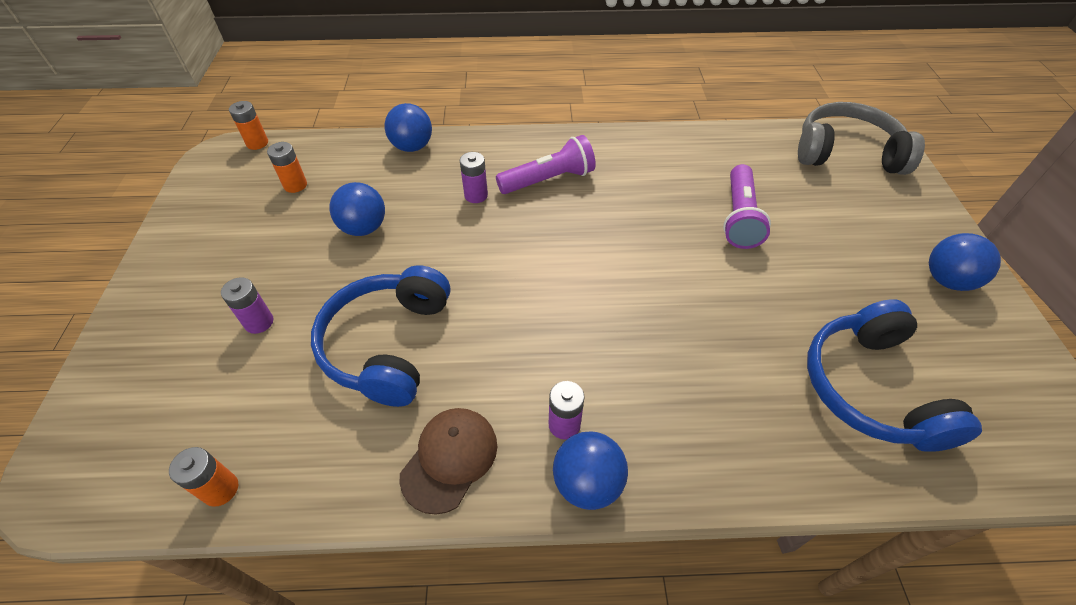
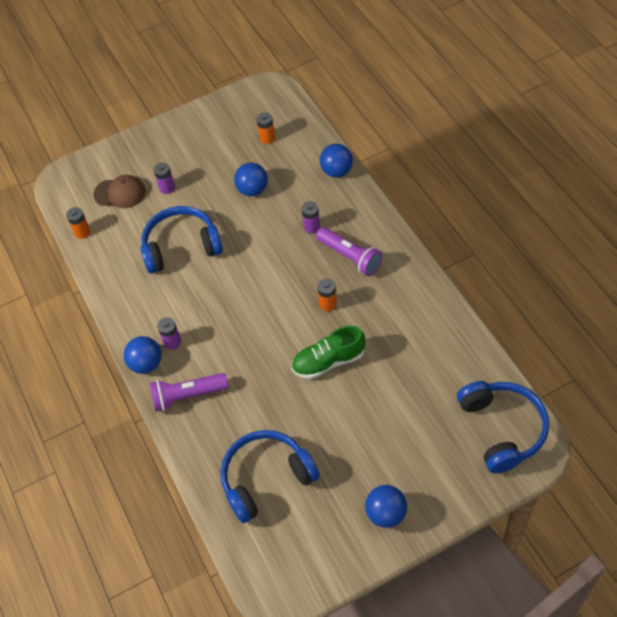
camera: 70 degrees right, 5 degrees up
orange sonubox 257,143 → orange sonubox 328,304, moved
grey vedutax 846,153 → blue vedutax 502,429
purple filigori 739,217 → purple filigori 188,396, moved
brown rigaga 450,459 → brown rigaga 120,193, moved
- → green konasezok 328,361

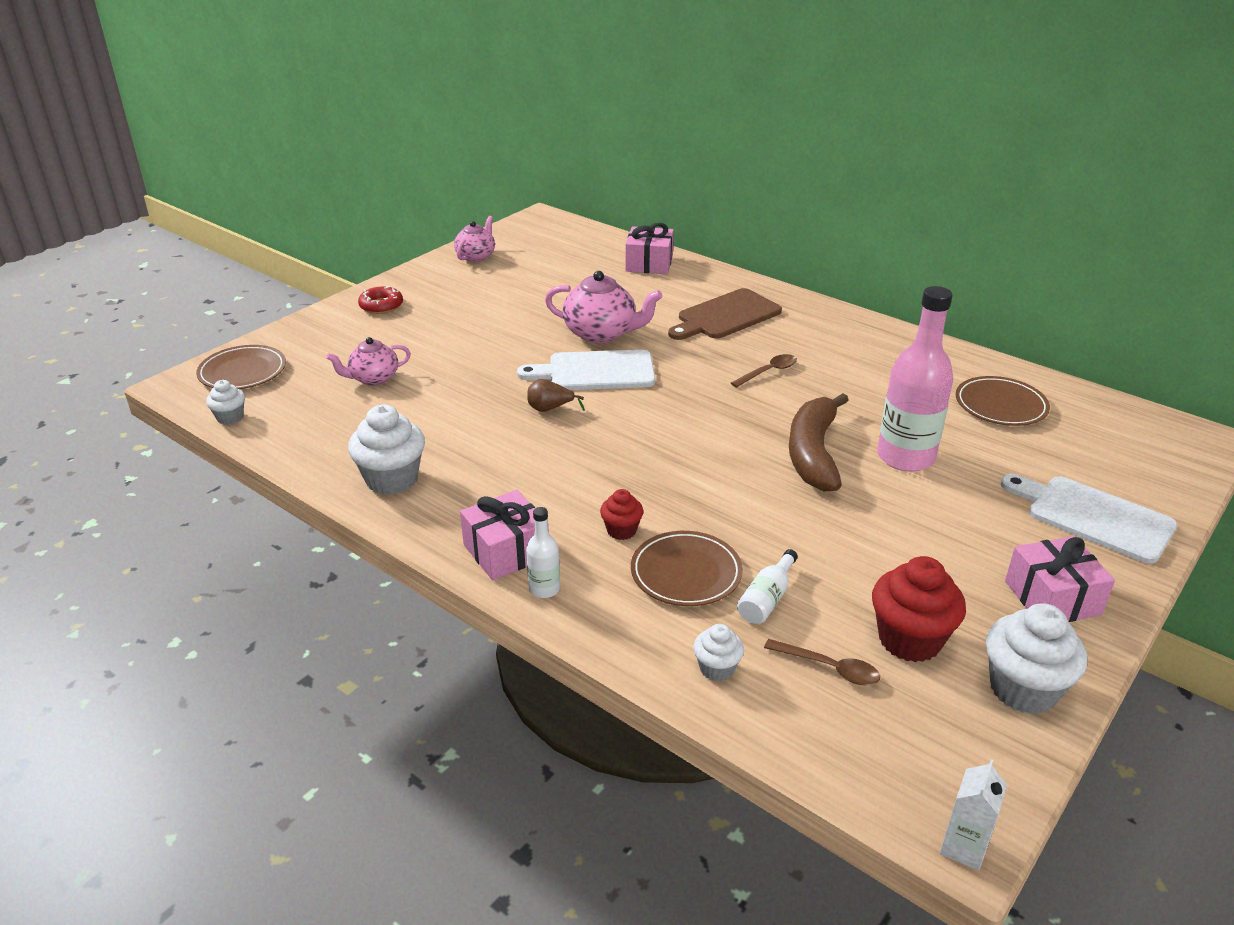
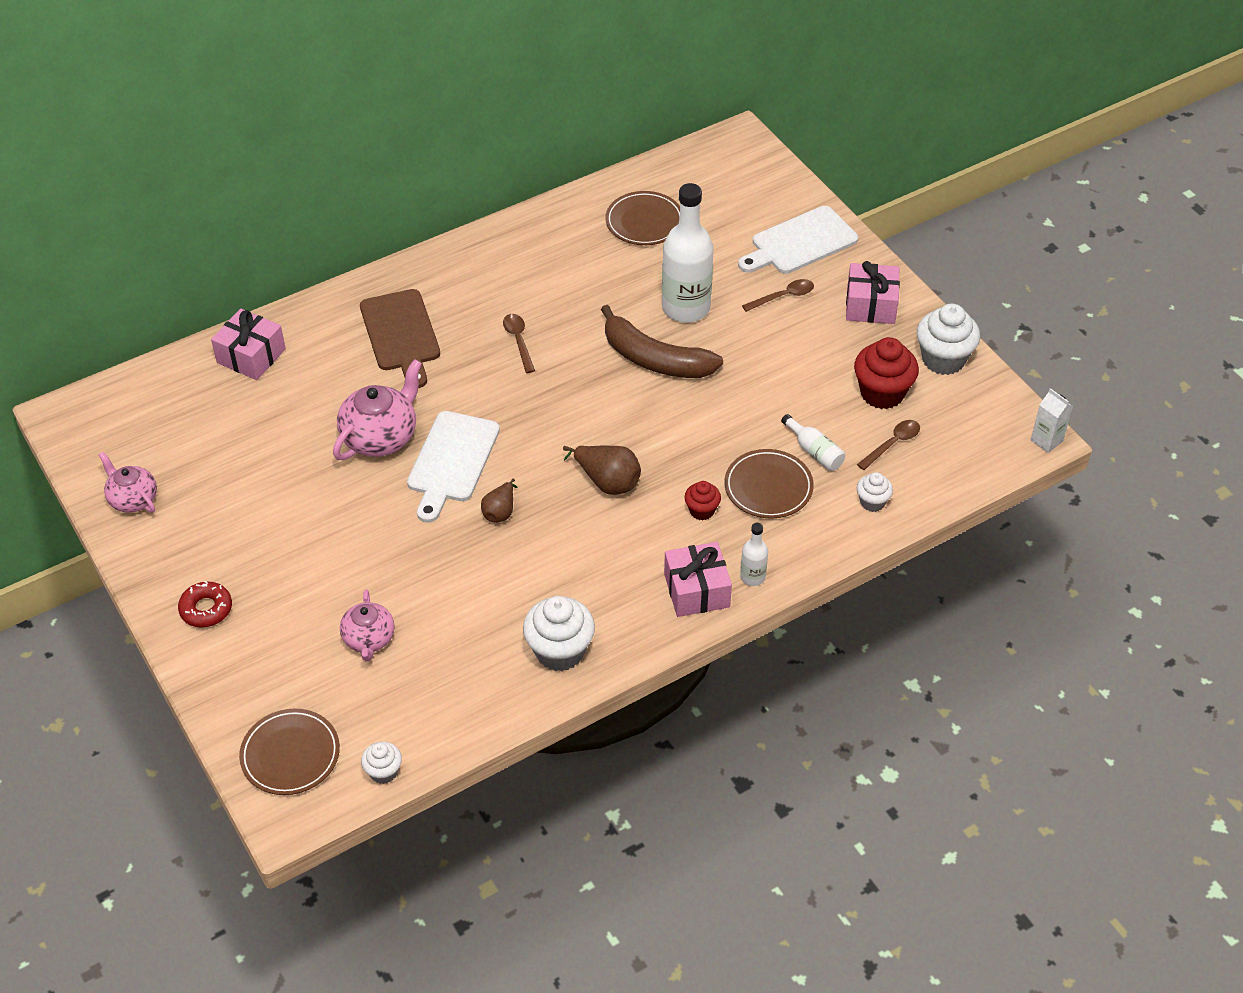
camera: 70 degrees left, 15 degrees up
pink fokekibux 905,457 → white fokekibux 686,308
- → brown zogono 783,297
- → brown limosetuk 607,482

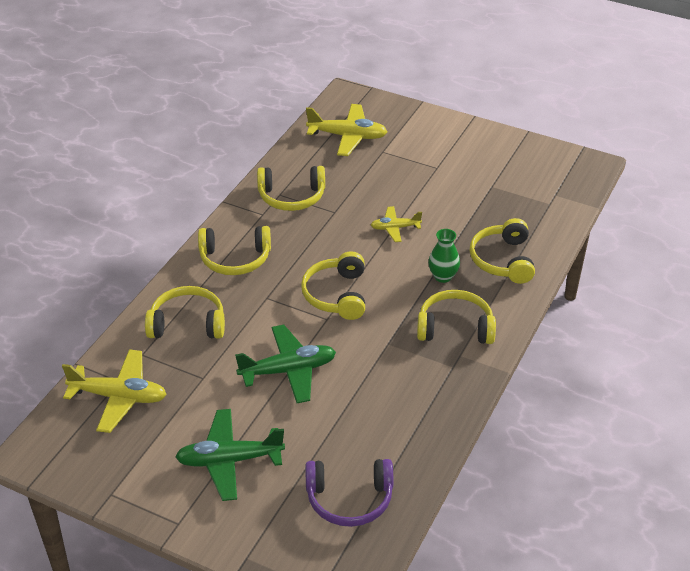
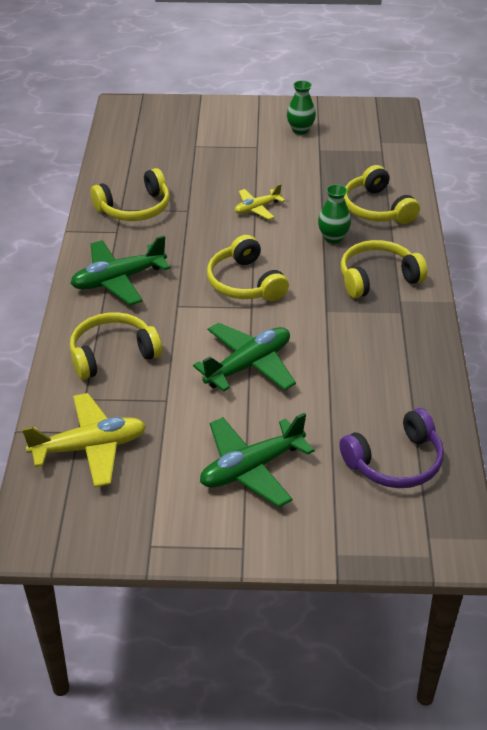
camera: 25 degrees left, 0 degrees up
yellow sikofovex 347,136 → -
yellow vedutax 235,259 → green sikofovex 118,280
- → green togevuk 300,130

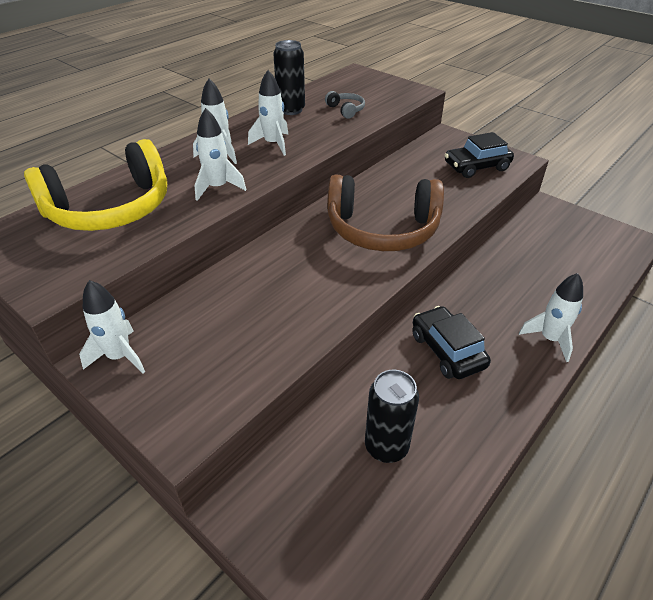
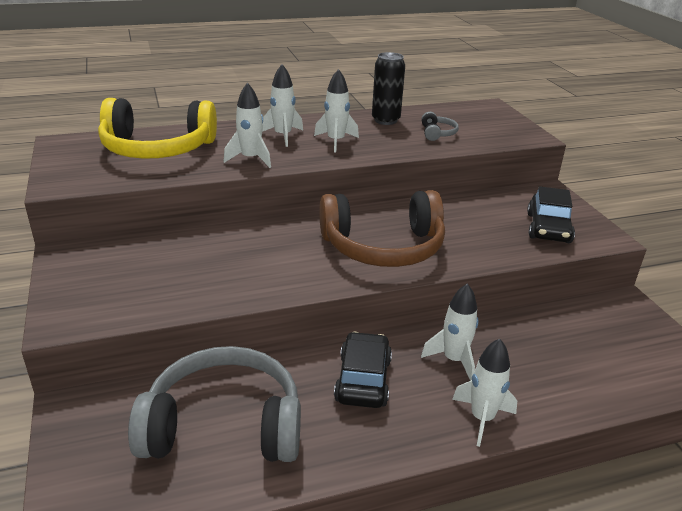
camera: 30 degrees right, 10 degrees down
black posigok 476,167 → black posigok 548,228, 90 degrees counterclockwise
brown vedutax 382,229 → brown vedutax 383,247, 45 degrees counterclockwise
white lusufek 120,356 → white lusufek 454,360, moved
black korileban 386,447 → grey vedutax 224,425

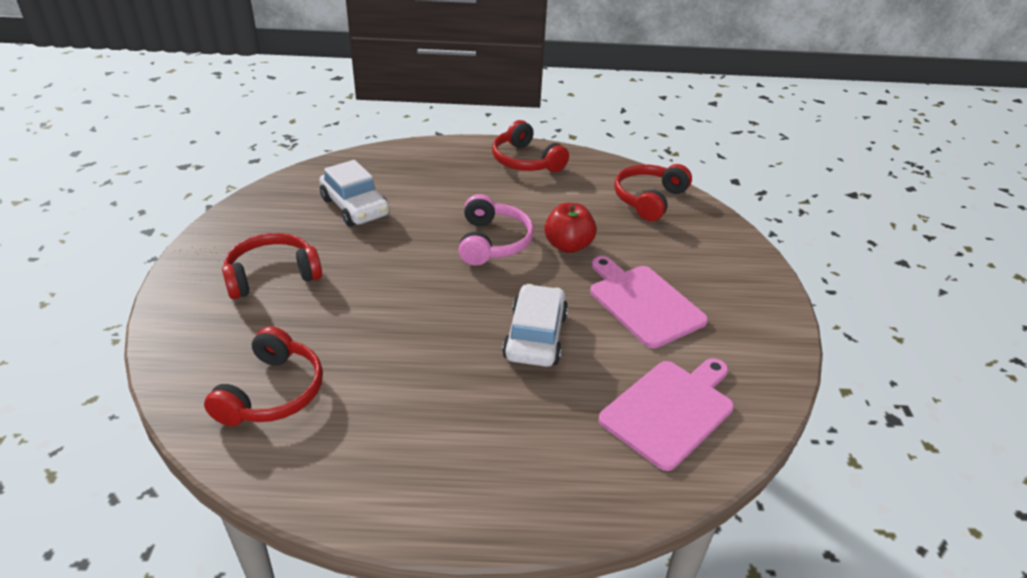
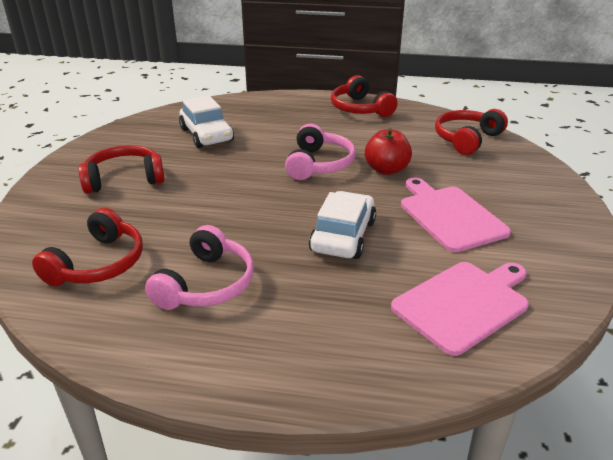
camera: 10 degrees right, 5 degrees down
- → pink vedutax 206,284

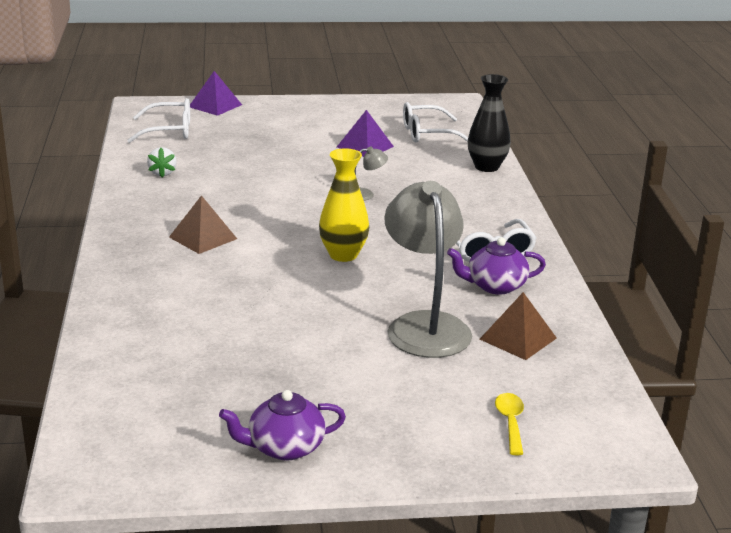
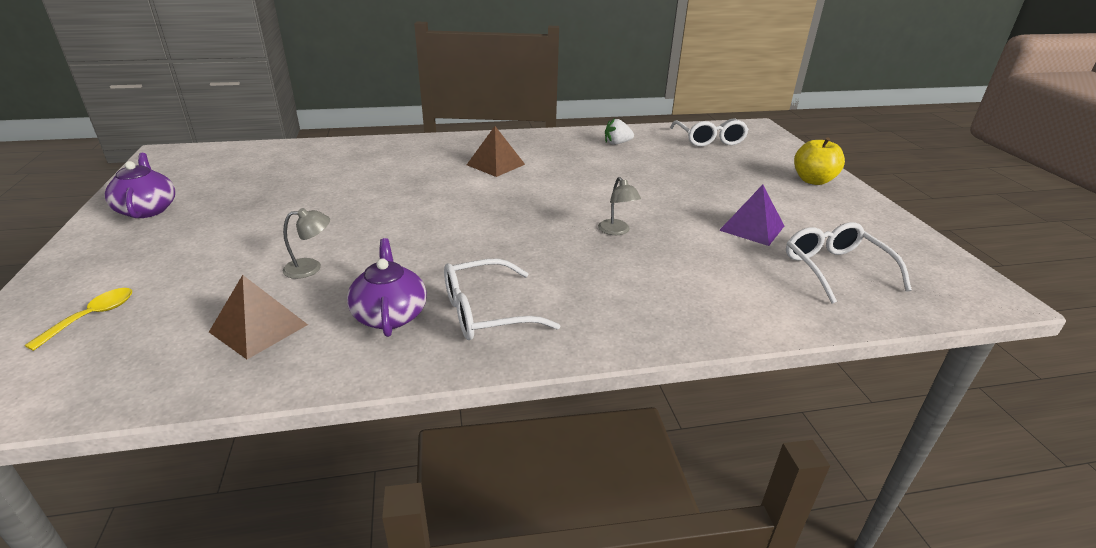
camera: 85 degrees right, 5 degrees up
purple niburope 215,105 → -
black togevuk 486,167 → -
yellow togevuk 343,255 → -
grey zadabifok 425,325 → grey zadabifok 310,268, x0.41
yellow zogono 510,422 → yellow zogono 92,317, 60 degrees counterclockwise
- → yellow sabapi 813,180

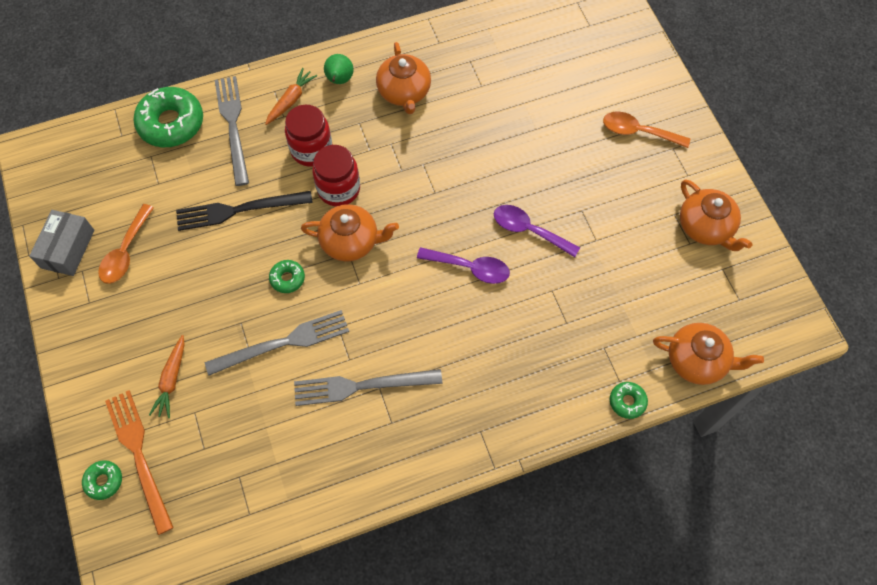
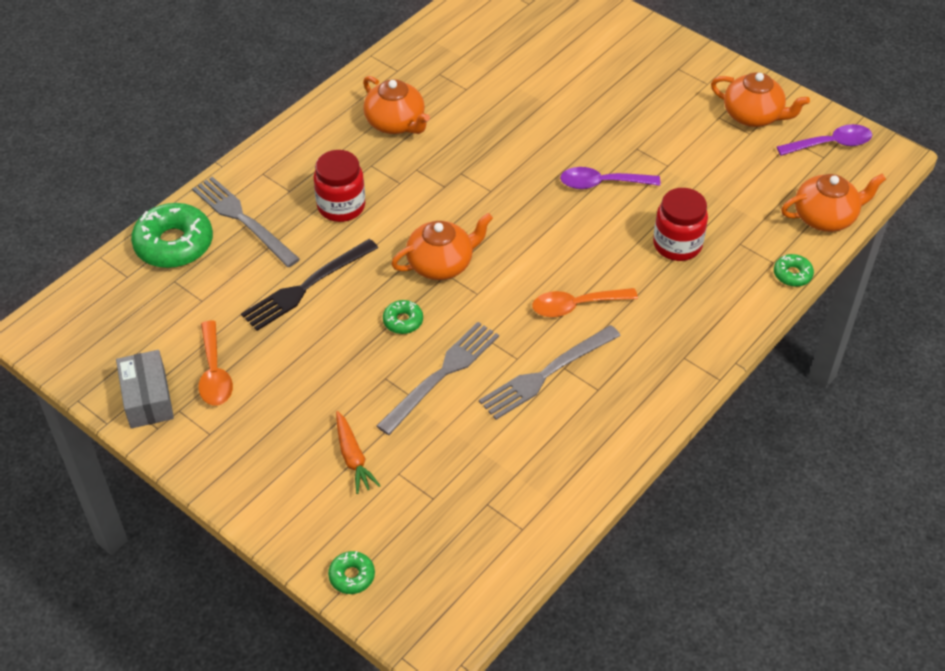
camera: 30 degrees left, 15 degrees down
green limosetuk 339,80 → -
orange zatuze 291,100 → -
orange zogono 638,132 → orange zogono 576,306, moved
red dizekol 339,189 → red dizekol 677,245, moved
purple zogono 470,268 → purple zogono 831,144, moved
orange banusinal 139,456 → -

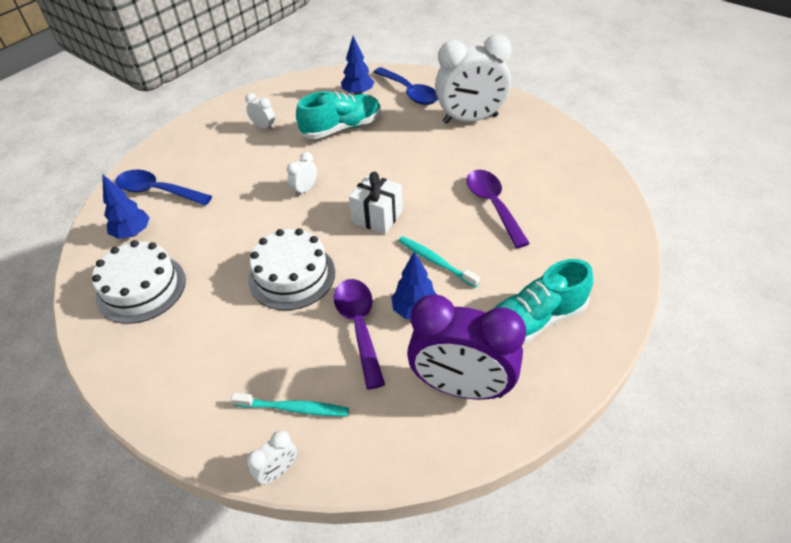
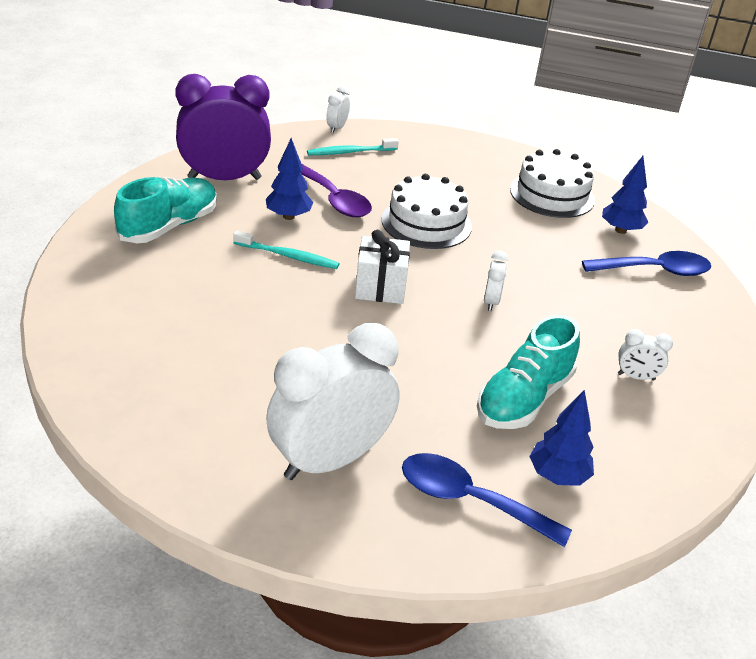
camera: 150 degrees right, 10 degrees down
purple zogono 493,205 → -

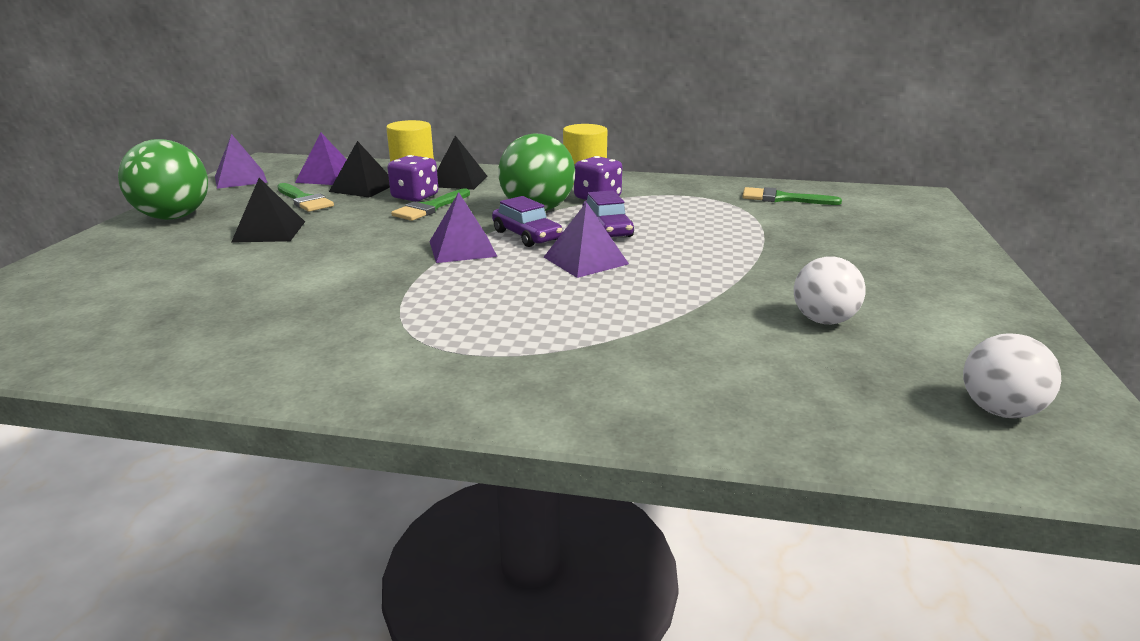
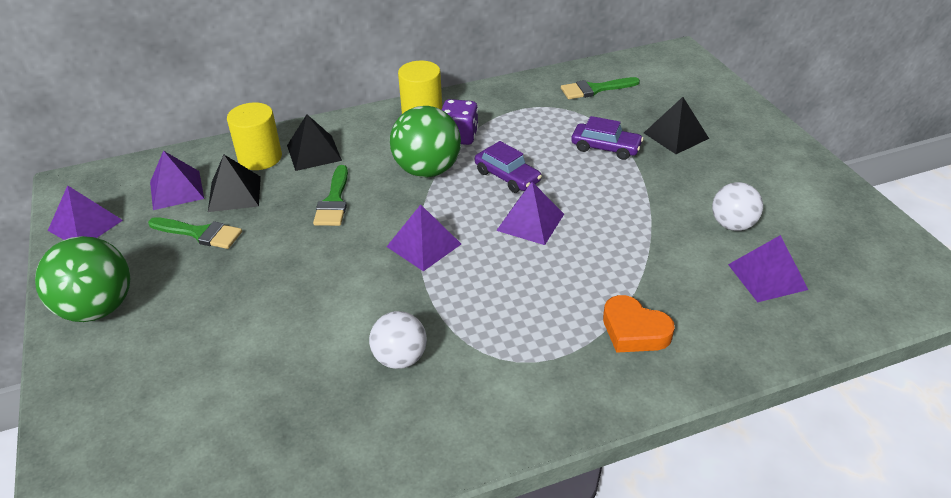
camera: 30 degrees left, 15 degrees up
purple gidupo 415,197 → -
black niburope 269,231 → black niburope 676,135, moved
purple posigok 526,236 → purple posigok 605,148, moved
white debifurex 999,410 → white debifurex 400,358, moved
- → purple niburope 767,276
- → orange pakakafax 634,331

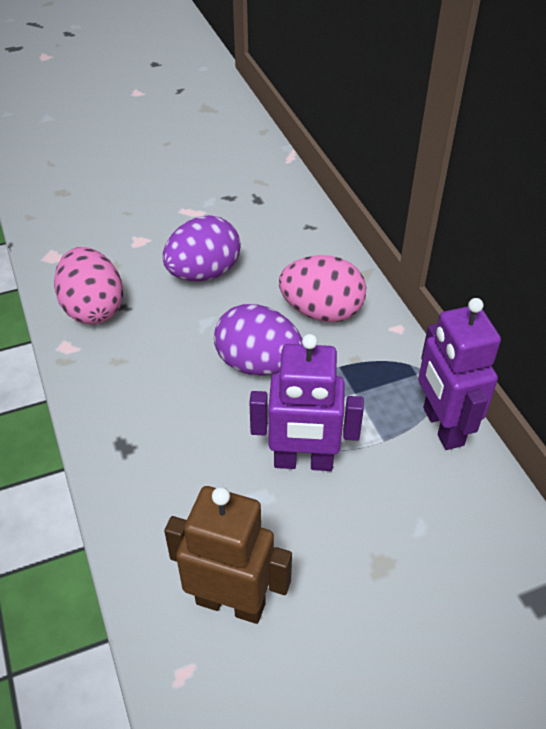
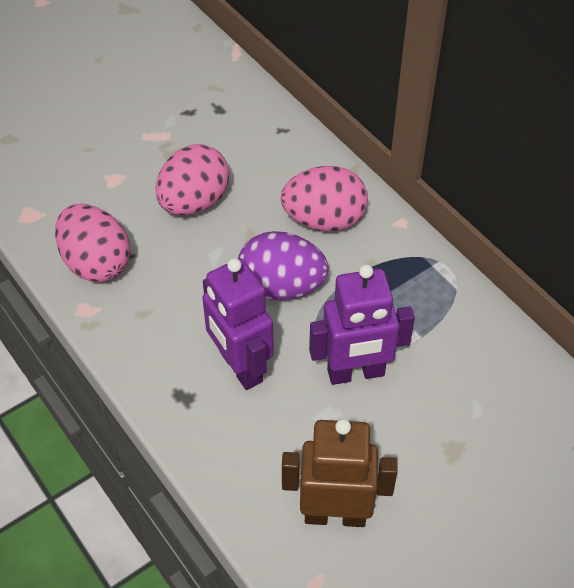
camera: 15 degrees left, 5 degrees up
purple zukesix 204,273 → pink zukesix 194,202
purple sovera 442,426 → purple sovera 240,367, moved

